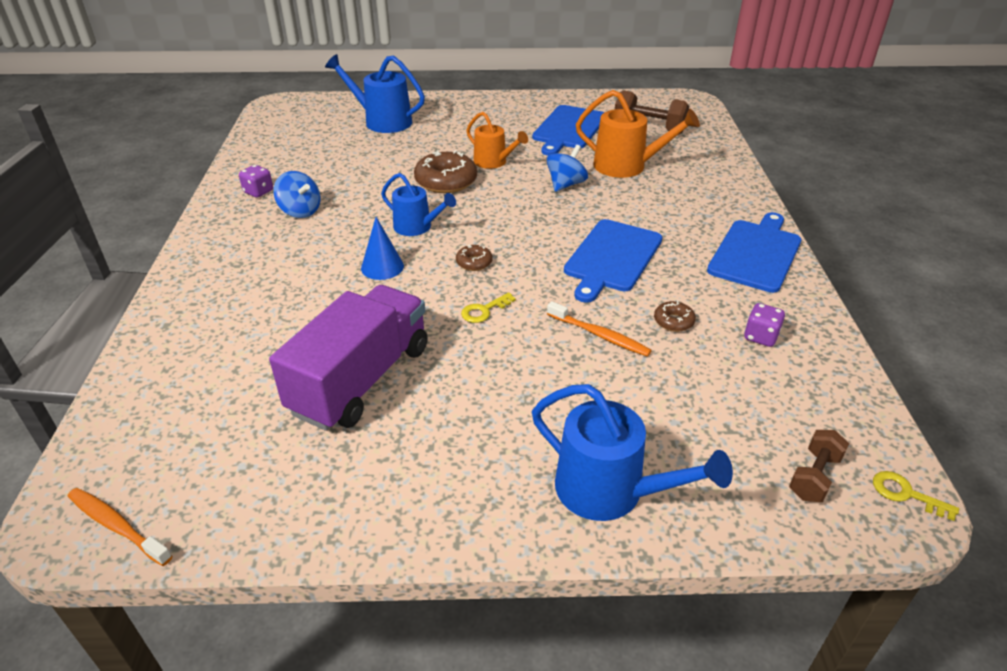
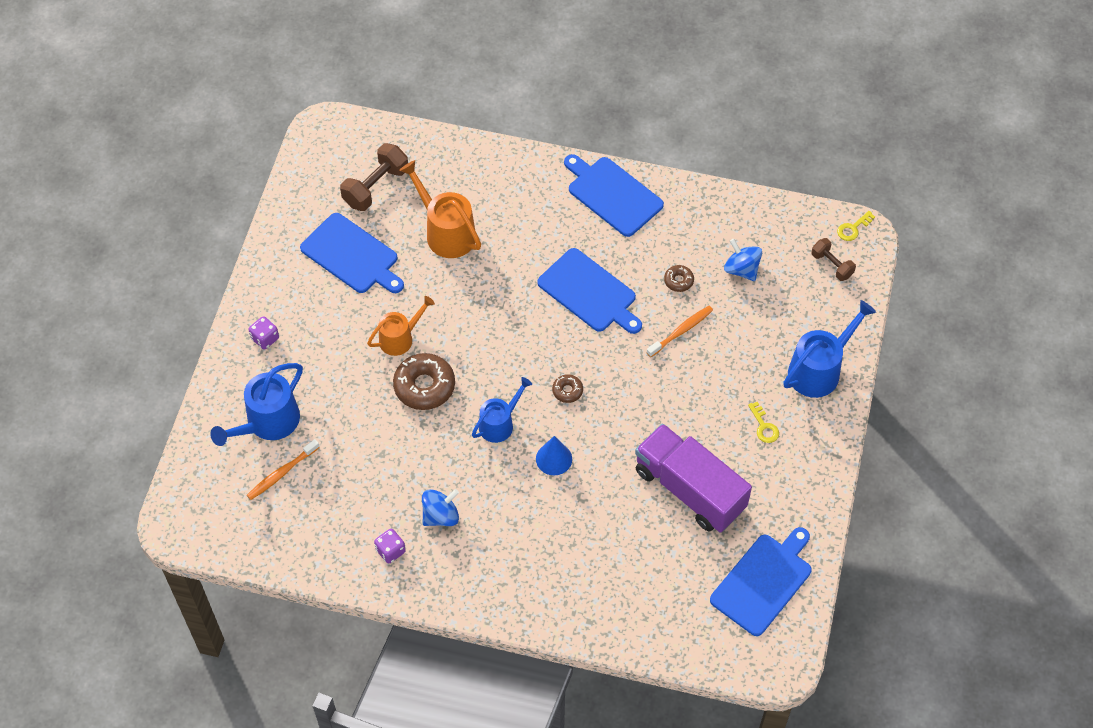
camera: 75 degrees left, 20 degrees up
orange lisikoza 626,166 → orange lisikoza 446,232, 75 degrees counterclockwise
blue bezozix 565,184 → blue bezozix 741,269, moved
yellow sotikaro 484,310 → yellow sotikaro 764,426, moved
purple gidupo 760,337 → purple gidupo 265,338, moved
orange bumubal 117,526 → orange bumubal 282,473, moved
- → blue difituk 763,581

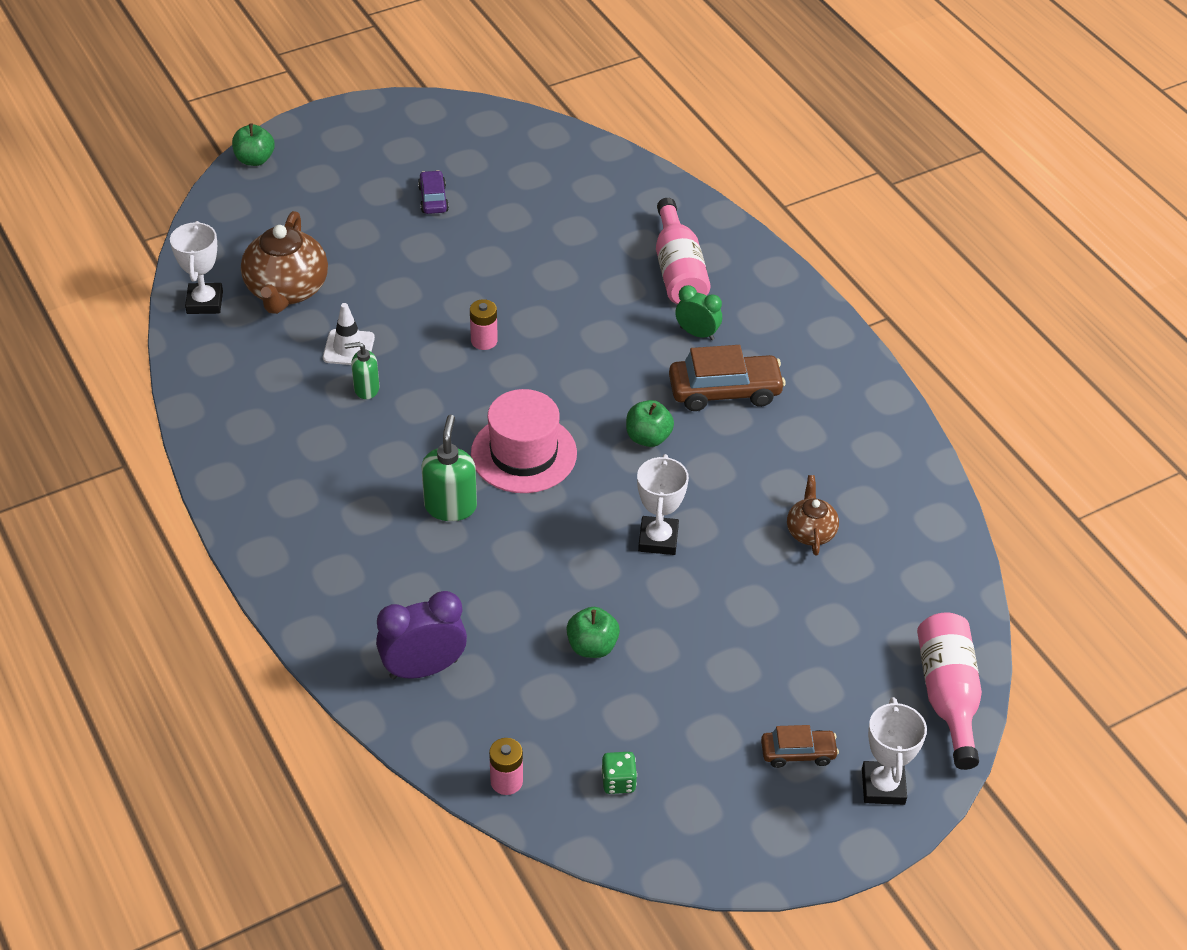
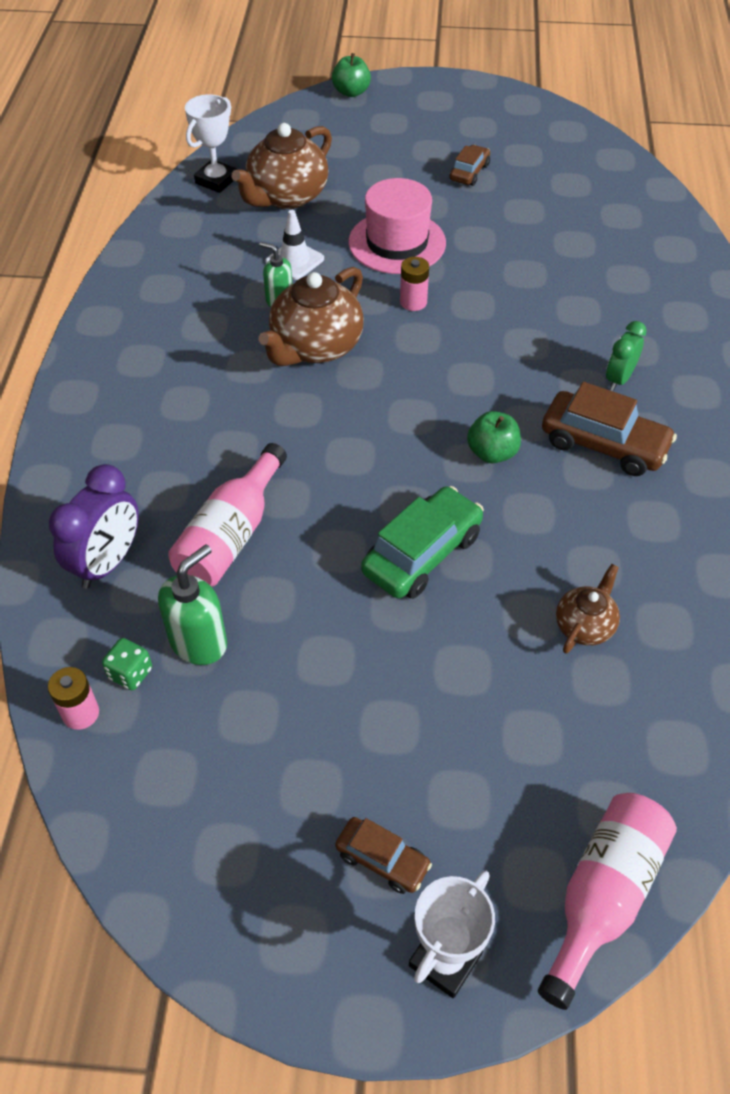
camera: 35 degrees right, 5 degrees up
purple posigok 433,199 → brown posigok 469,172
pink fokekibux 678,271 → pink fokekibux 231,535, moved
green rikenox 697,333 → green rikenox 619,379, 120 degrees counterclockwise
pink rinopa 523,453 → pink rinopa 397,243, moved
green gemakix 450,506 → green gemakix 199,642, moved
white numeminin 658,539 → green posigok 422,554
purple rikenox 423,668 → purple rikenox 108,563, 105 degrees clockwise
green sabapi 592,646 → -
green gidupo 618,782 → green gidupo 130,673, moved
- → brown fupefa 315,347

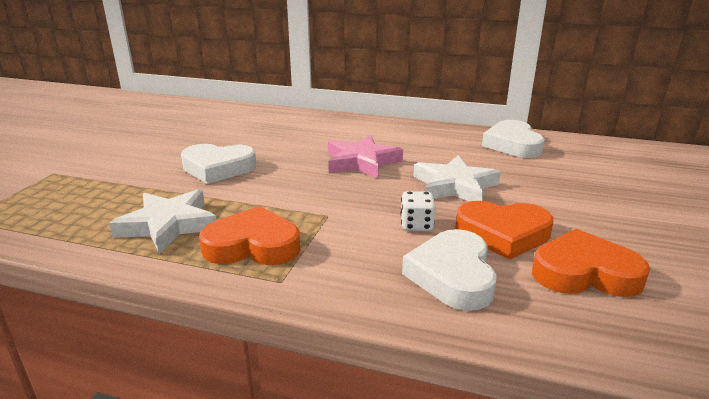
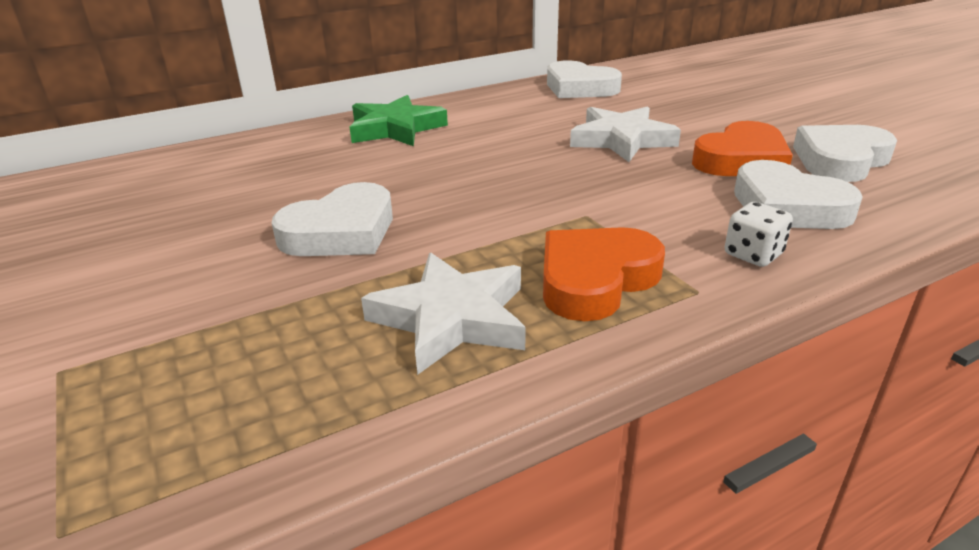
camera: 45 degrees left, 5 degrees up
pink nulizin 362,162 → -
white gidupo 416,225 → white gidupo 753,254, moved
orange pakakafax 584,273 → white pakakafax 840,160
- → green nulizin 395,129

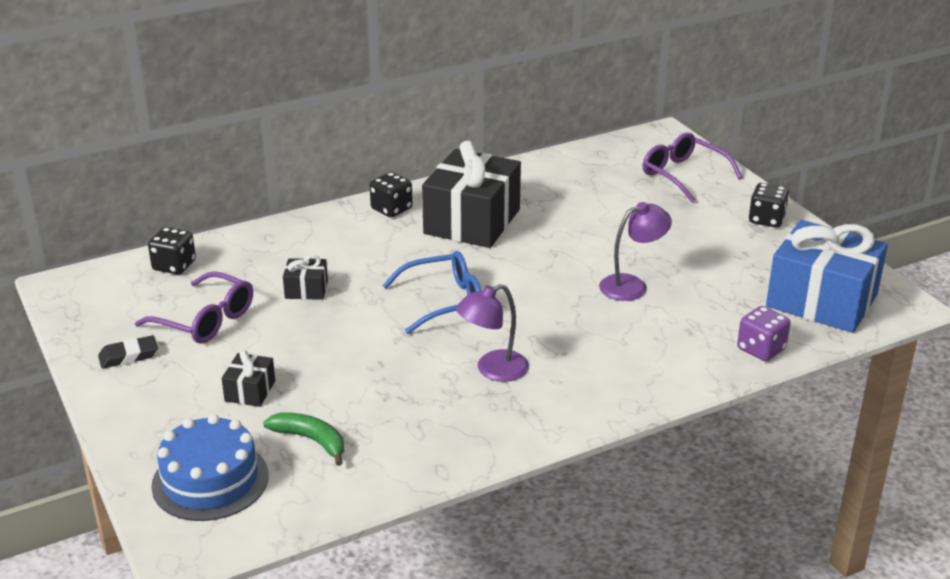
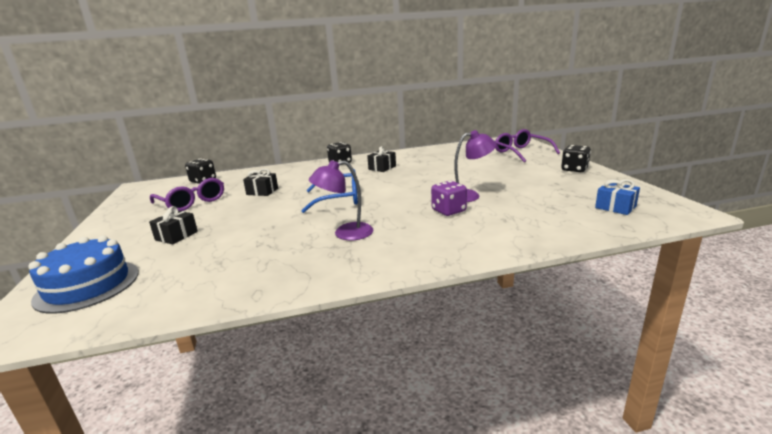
camera: 15 degrees right, 10 degrees down
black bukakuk 472,221 → black bukakuk 382,168, x0.44
blue bukakuk 821,300 → blue bukakuk 615,207, x0.44
purple gidupo 761,349 → purple gidupo 448,211, moved
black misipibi 128,356 → -
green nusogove 311,440 → -

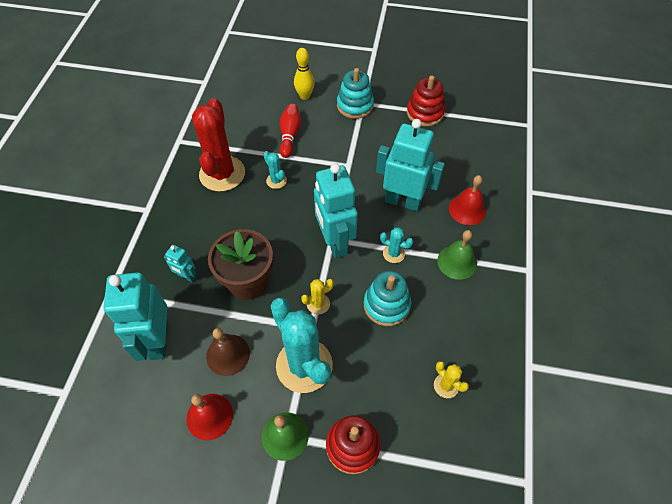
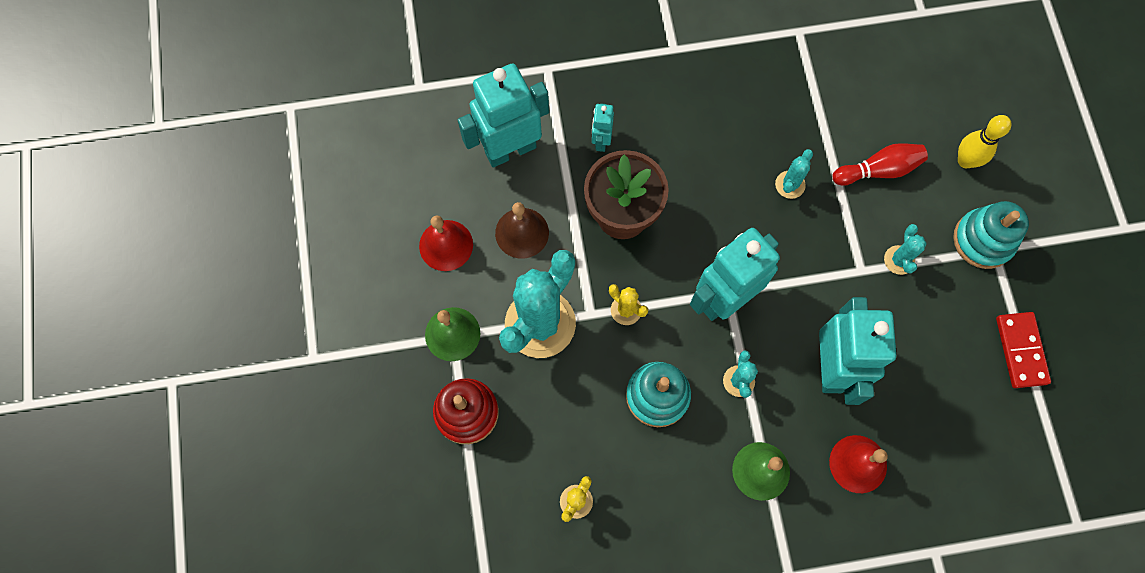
camera: 70 degrees right, 15 degrees up
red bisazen 425,113 → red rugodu 1020,350
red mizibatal 222,174 → -
- → turquoise mizibatal 899,260

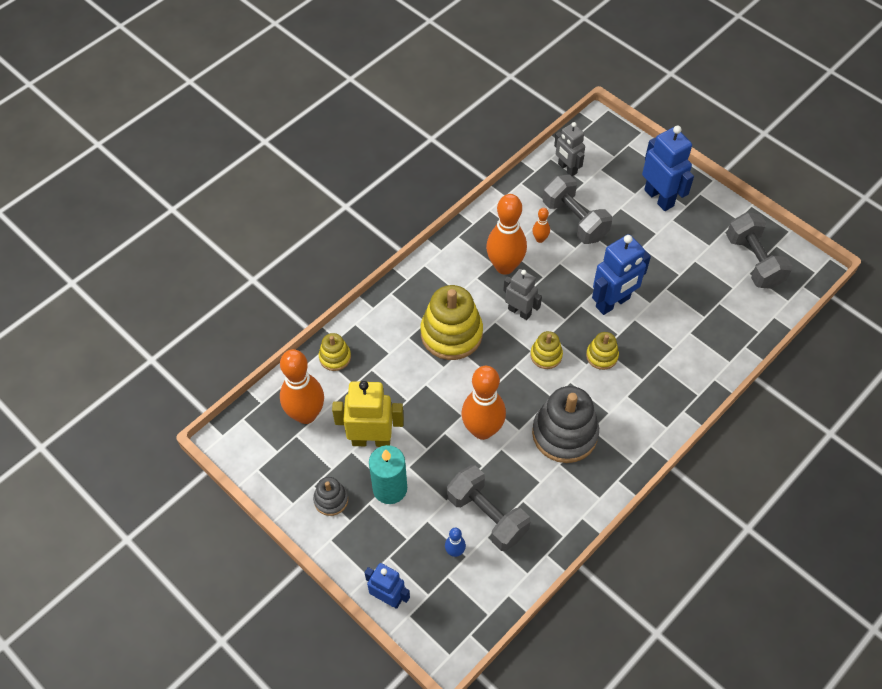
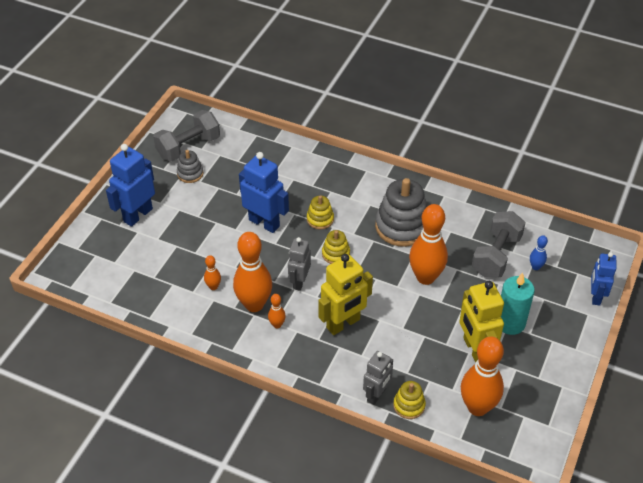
camera: 110 degrees left, 10 degrees down
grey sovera 567,169 → grey sovera 376,395, moved
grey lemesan 574,220 → -
yellow bisazen 451,334 → yellow sovera 343,324
grey bisazen 331,500 → grey bisazen 190,174, moved
- → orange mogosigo 277,325

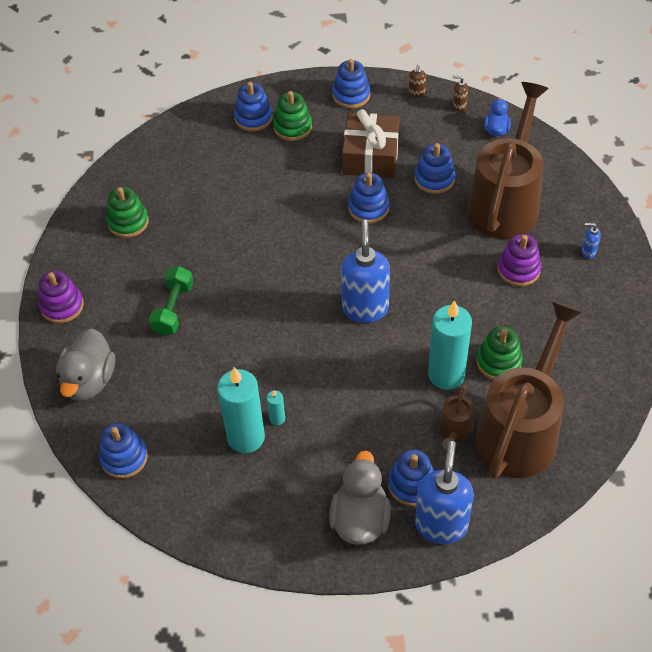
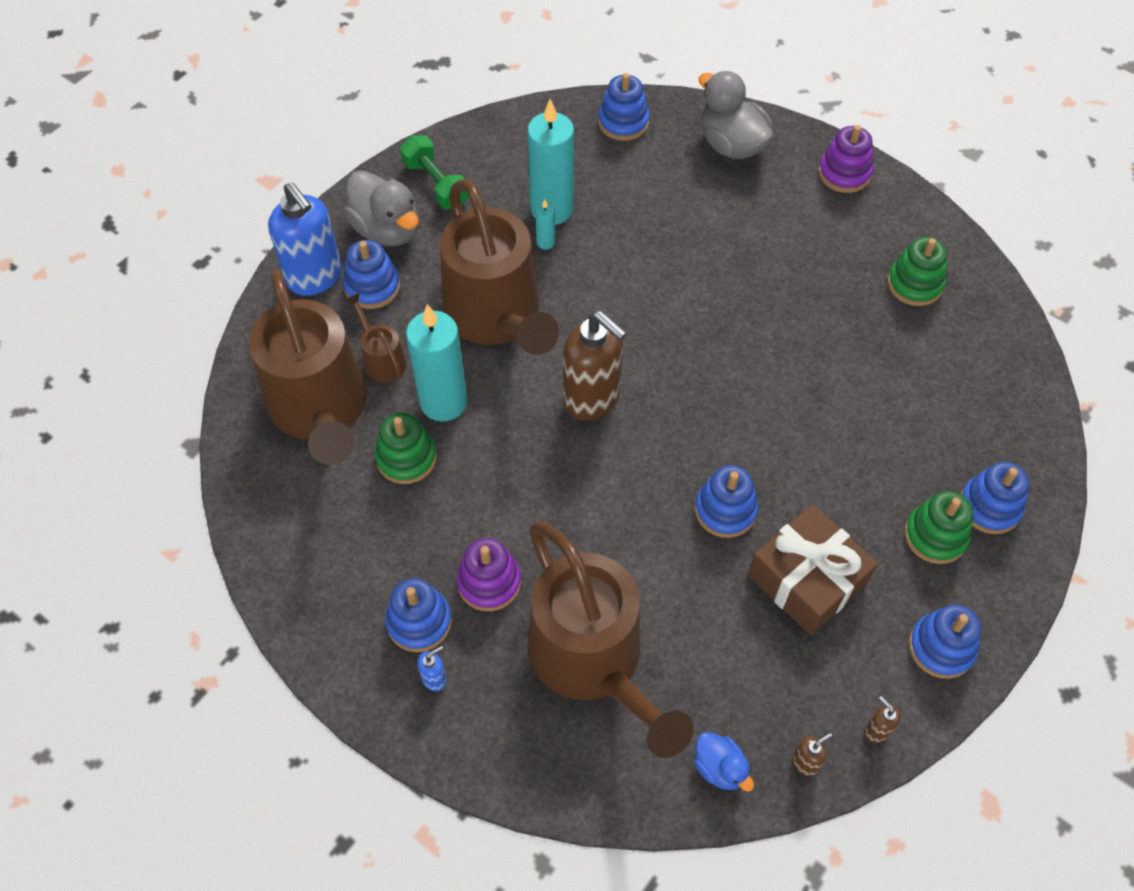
camera: 130 degrees right, 5 degrees up
blue bisazen 434,179 → blue bisazen 419,621, moved
blue gemakix 365,308 → brown gemakix 592,399
green lemesan 173,309 → green lemesan 436,184, moved
- → brown lisikoza 498,318

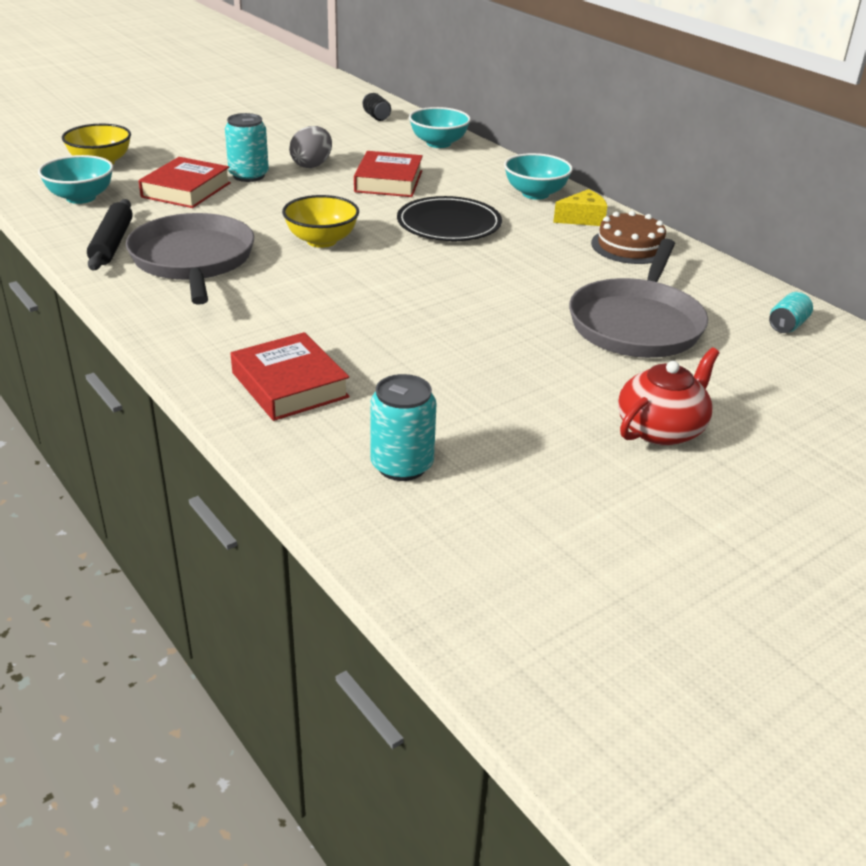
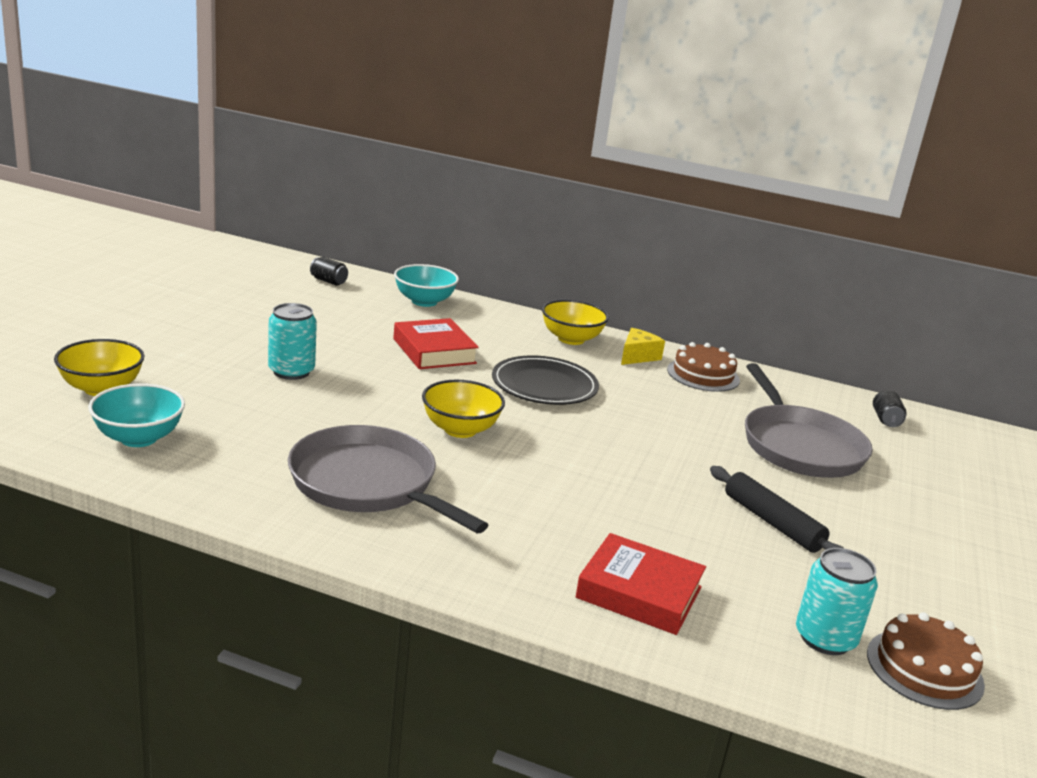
camera: 35 degrees left, 10 degrees down
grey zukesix 312,165 → -
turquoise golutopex 535,194 → yellow golutopex 571,339
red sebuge 186,190 → -
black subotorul 112,243 → black subotorul 772,522, moved
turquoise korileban 787,325 → black korileban 886,420
red fupefa 661,429 → -
- → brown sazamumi 924,669

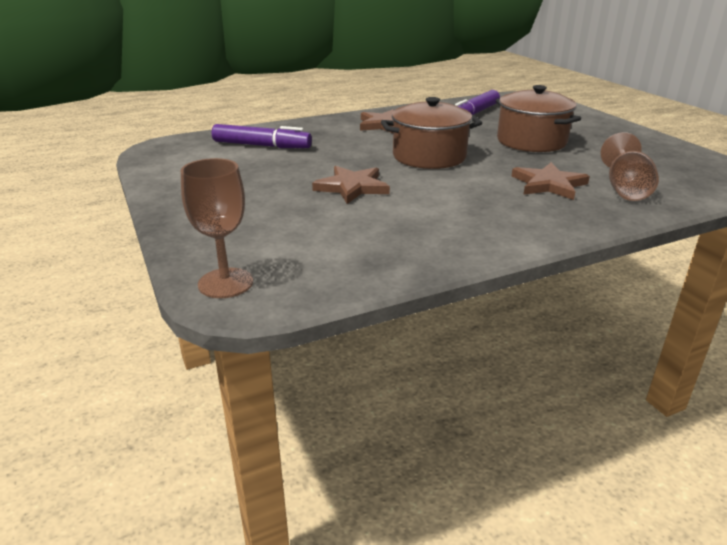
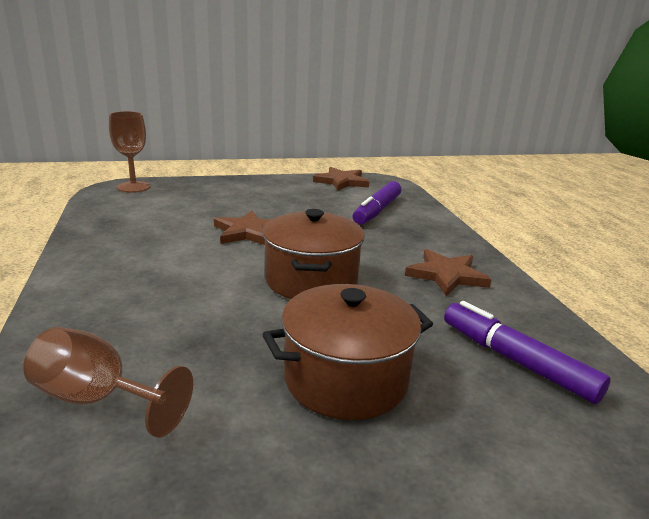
camera: 100 degrees right, 5 degrees down
brown nulizin 548,184 → brown nulizin 342,182, moved

